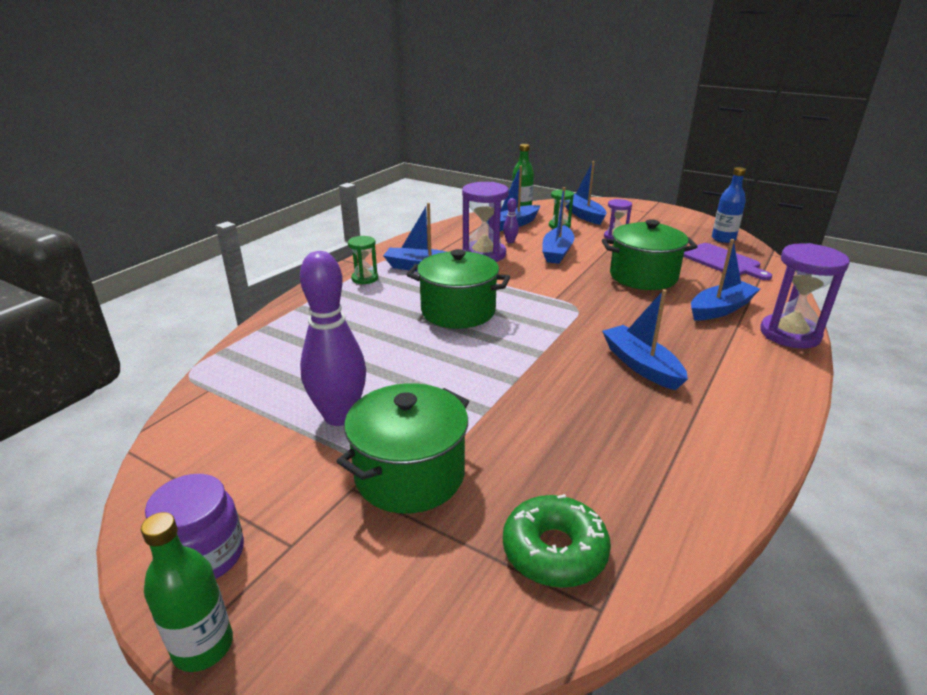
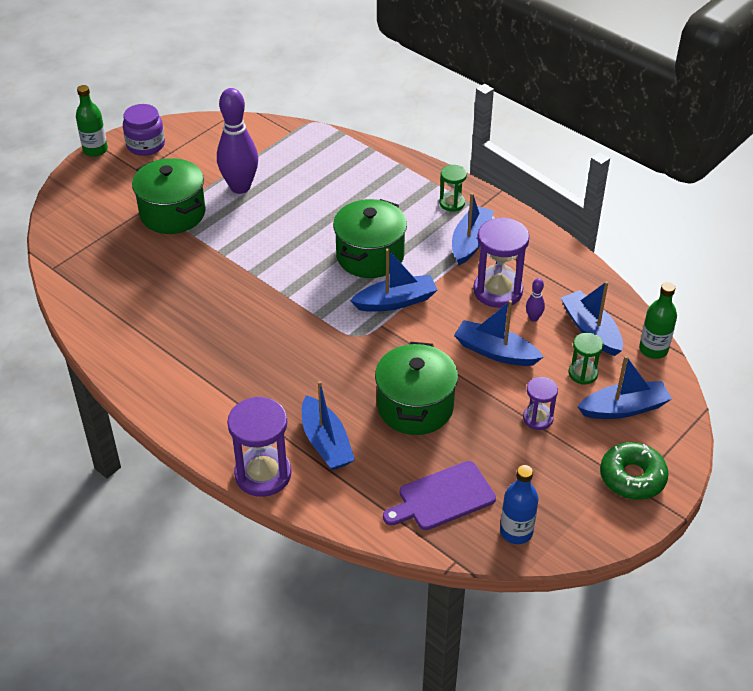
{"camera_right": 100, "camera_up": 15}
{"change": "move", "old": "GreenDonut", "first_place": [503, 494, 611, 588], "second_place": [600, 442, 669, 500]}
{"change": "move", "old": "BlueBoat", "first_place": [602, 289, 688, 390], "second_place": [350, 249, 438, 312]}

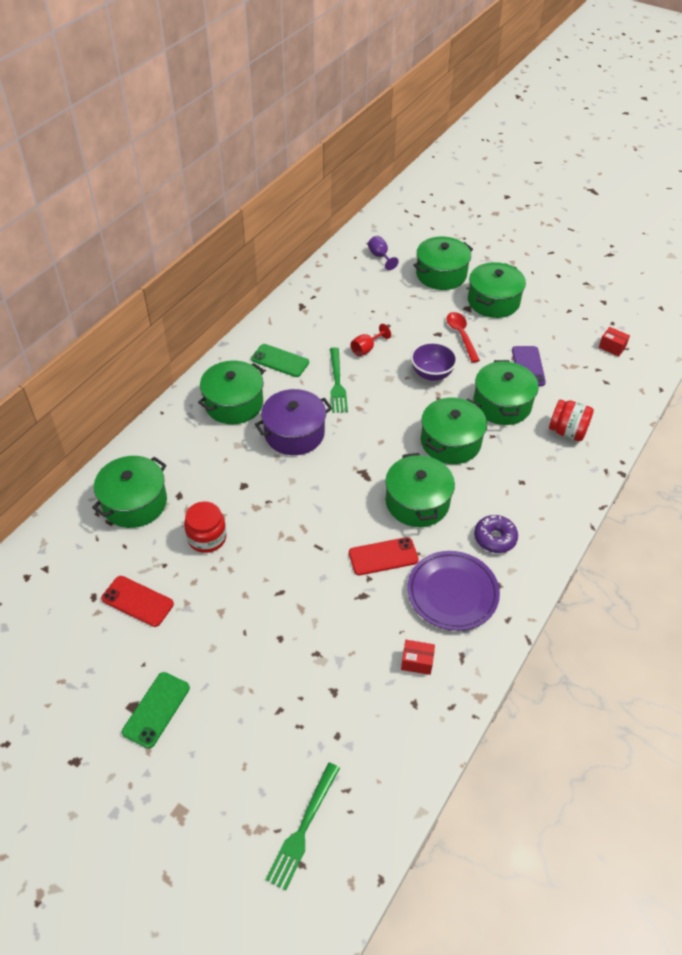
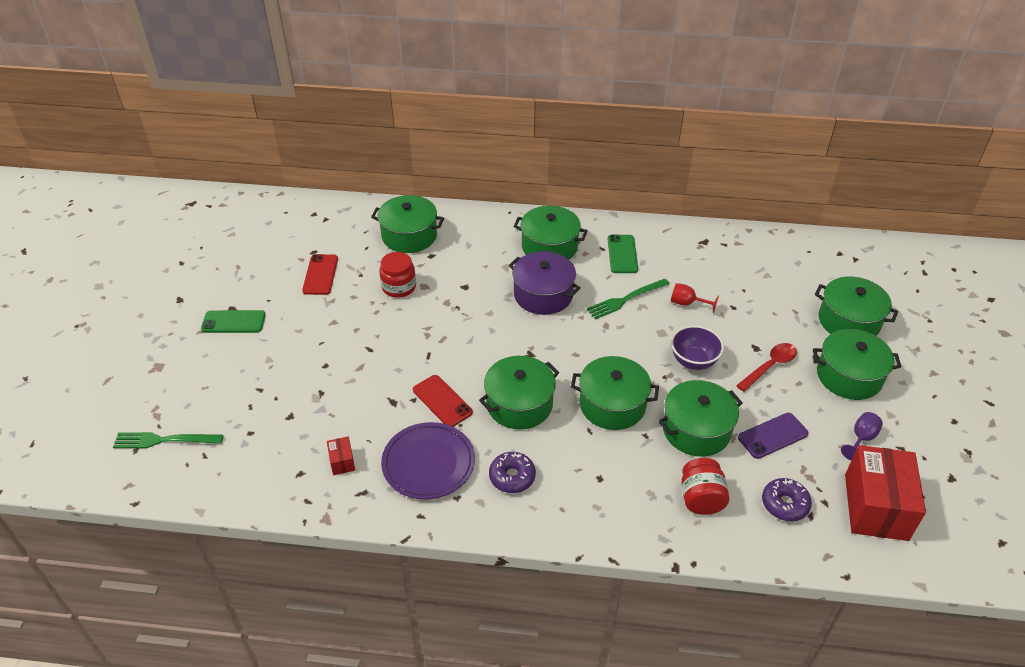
{"camera_right": 65, "camera_up": -5}
{"change": "insert", "new": "PurpleDonut", "second_place": [762, 478, 812, 521]}
{"change": "move", "old": "PurpleGoblet", "first_place": [368, 236, 399, 270], "second_place": [841, 412, 883, 460]}
{"change": "resize", "old": "RedBox", "first_place": [599, 327, 630, 357], "second_place": [845, 445, 926, 541], "factor": 2.39}

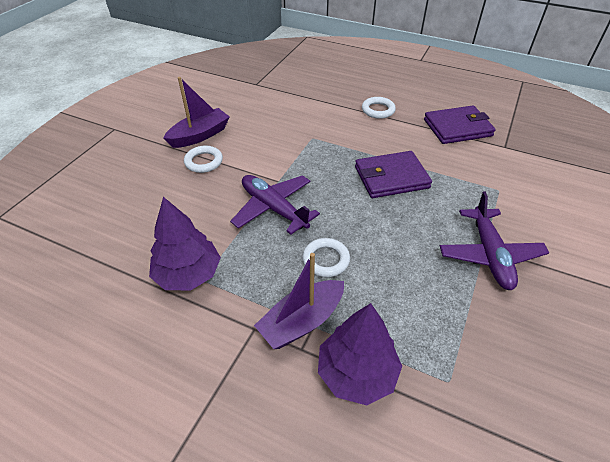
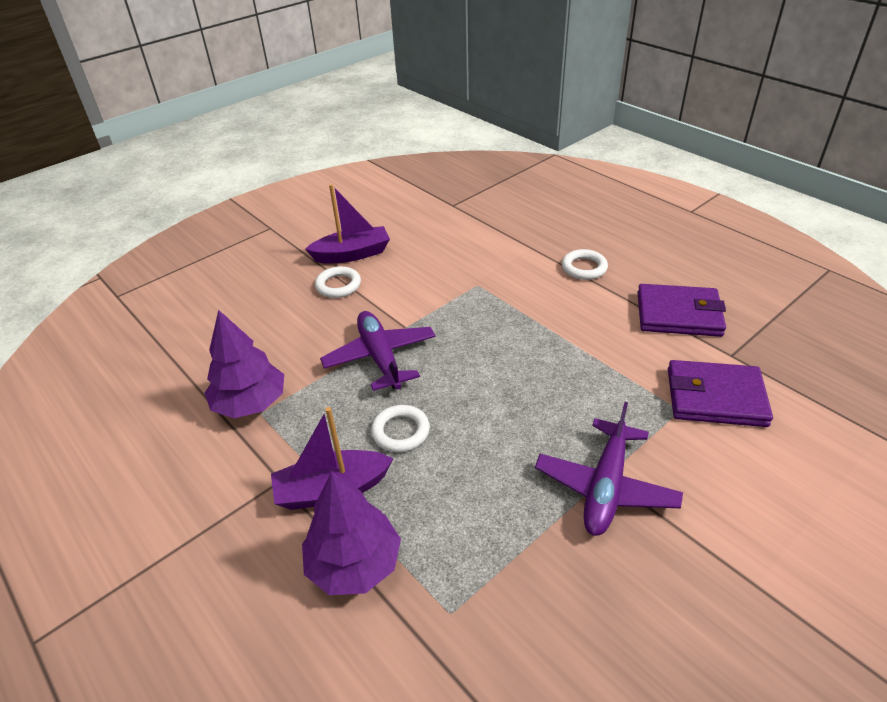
{"camera_right": 25, "camera_up": -5}
{"change": "move", "old": "PurpleWallet", "first_place": [355, 151, 432, 198], "second_place": [668, 360, 773, 427]}

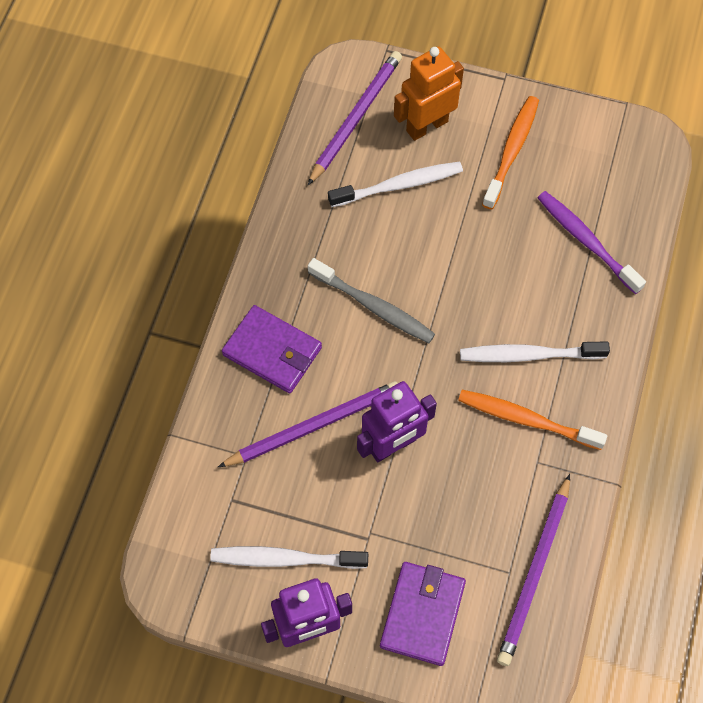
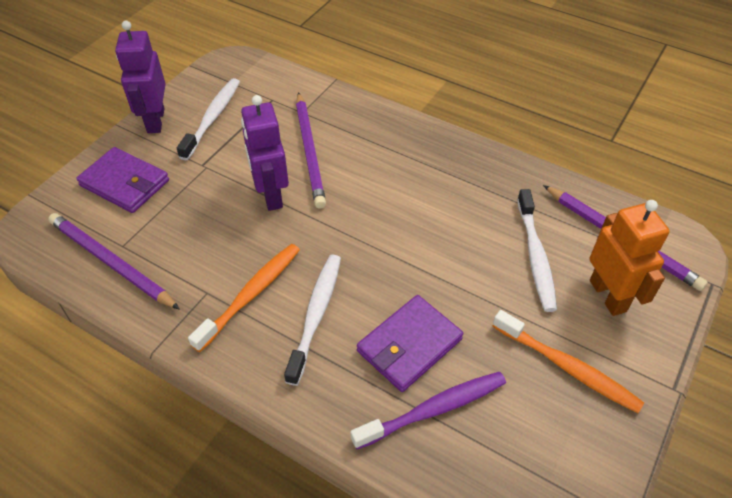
{"camera_right": 105, "camera_up": -15}
{"change": "delete", "old": "GreyToothbrush", "first_place": [308, 258, 435, 343]}
{"change": "move", "old": "PurpleWallet", "first_place": [222, 305, 322, 393], "second_place": [357, 295, 463, 392]}

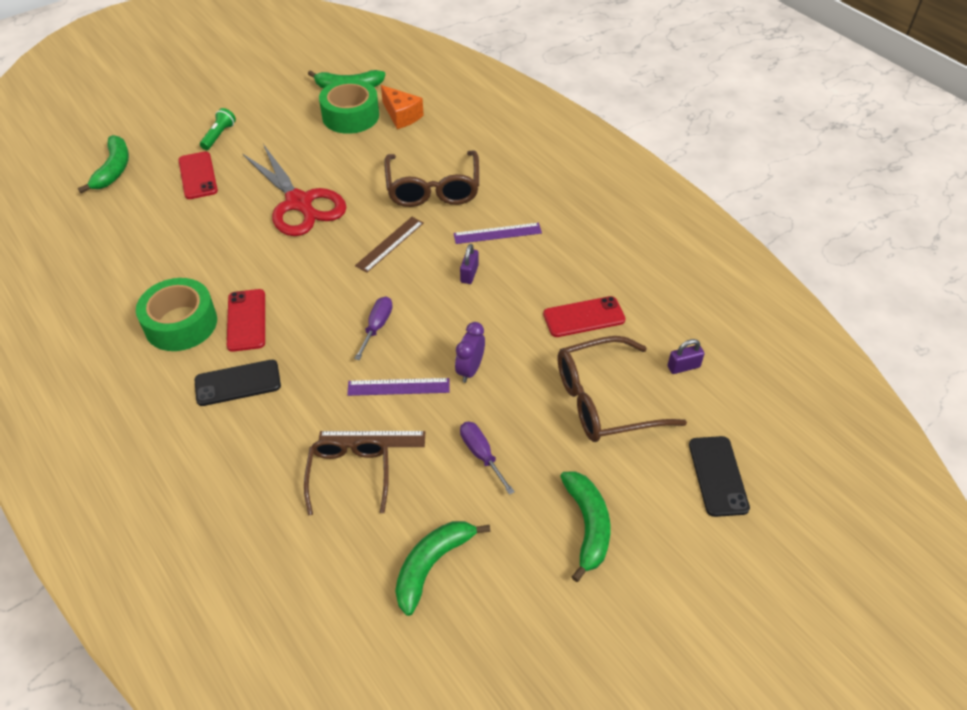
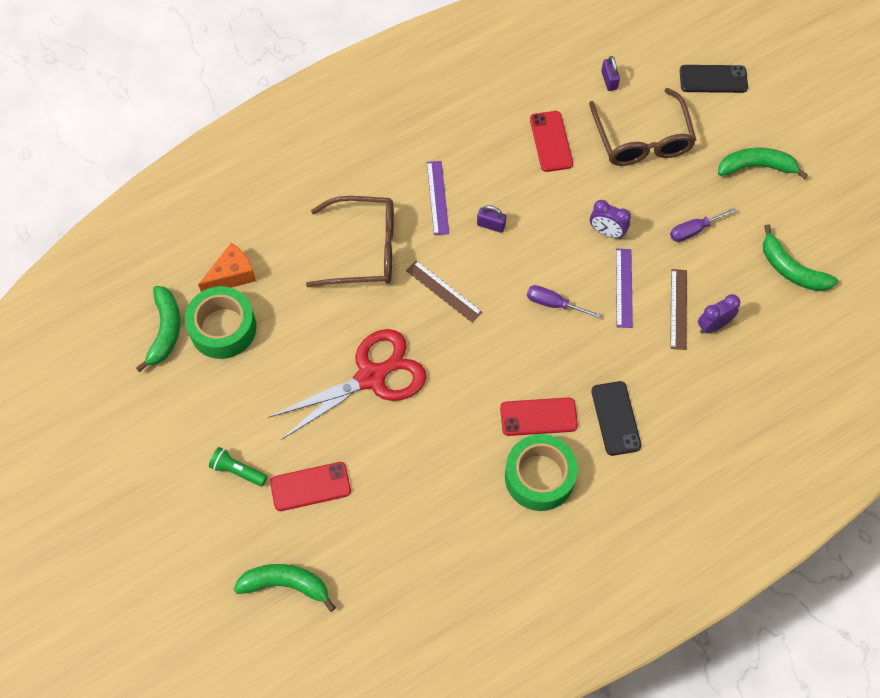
{"camera_right": -85, "camera_up": 15}
{"change": "replace", "old": "BrownGlasses", "new": "PurpleClock", "first_place": [304, 438, 389, 515], "second_place": [698, 294, 740, 333]}

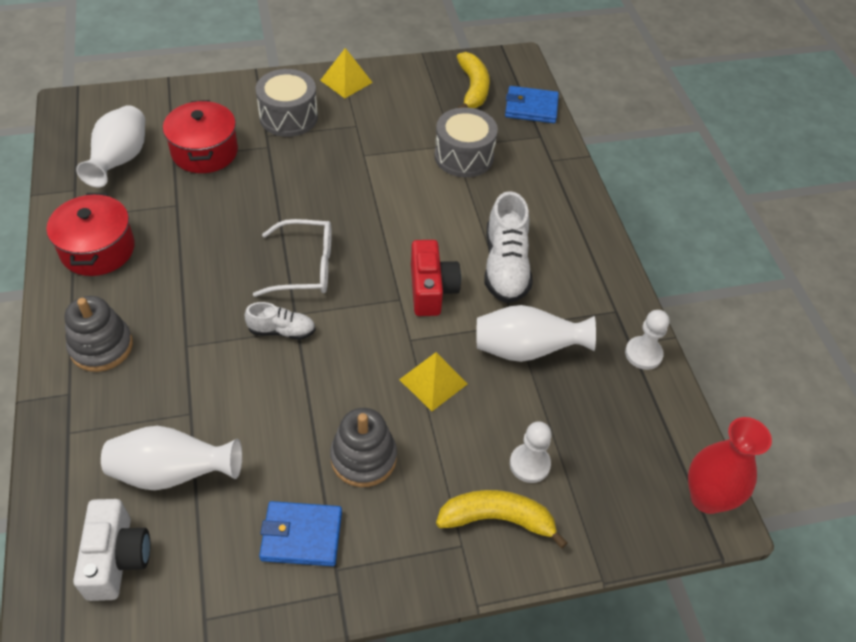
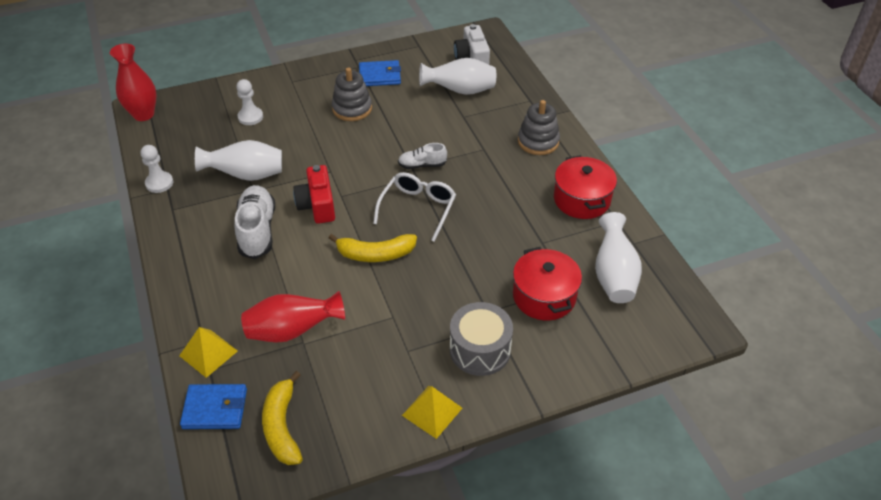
{"camera_right": 175, "camera_up": -5}
{"change": "move", "old": "YellowPyramid", "first_place": [399, 352, 467, 411], "second_place": [179, 327, 238, 378]}
{"change": "move", "old": "YellowBanana", "first_place": [436, 490, 568, 548], "second_place": [329, 234, 417, 262]}
{"change": "replace", "old": "GreyDrum", "new": "RedVase", "first_place": [434, 107, 498, 177], "second_place": [241, 291, 345, 343]}
{"change": "rotate", "old": "WhiteGlasses", "first_place": [253, 219, 332, 297], "second_place": [373, 172, 456, 242], "degrees": 120}

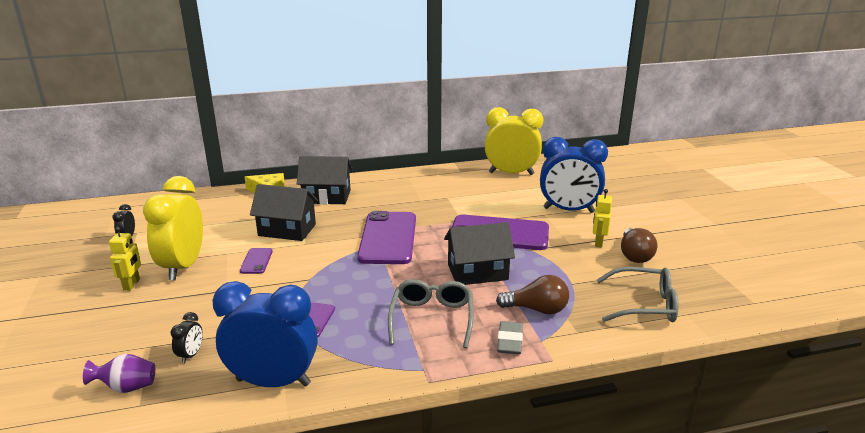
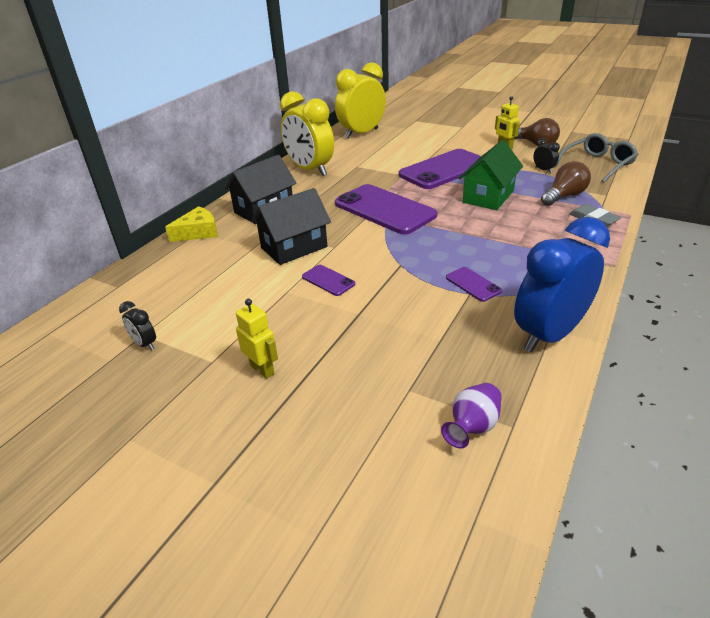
{"camera_right": -45, "camera_up": 10}
{"change": "delete", "old": "GreyGlasses", "first_place": [388, 279, 474, 349]}
{"change": "delete", "old": "BlueClock", "first_place": [540, 137, 608, 213]}
{"change": "move", "old": "YellowClock", "first_place": [143, 176, 203, 280], "second_place": [280, 91, 334, 176]}
{"change": "move", "old": "BlackClock", "first_place": [170, 312, 203, 364], "second_place": [533, 138, 560, 173]}
{"change": "recolor", "old": "BlackHouse", "new": "GreenHouse", "first_place": [444, 222, 515, 285], "second_place": [459, 140, 523, 210]}

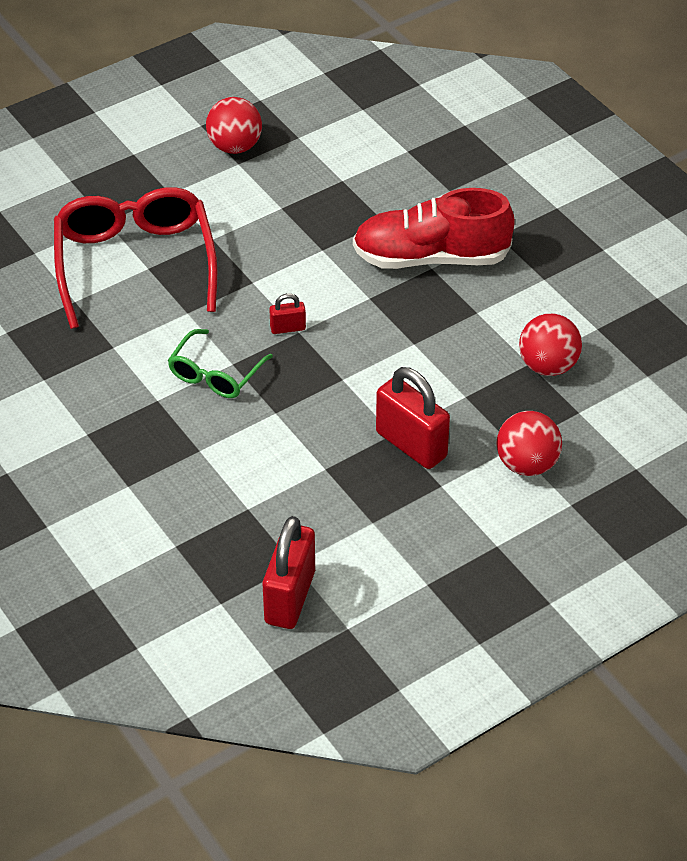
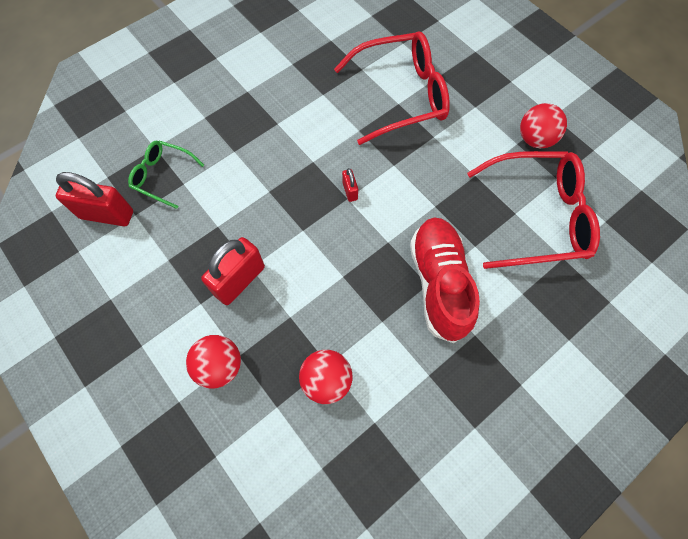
{"camera_right": 85, "camera_up": 20}
{"change": "insert", "new": "RedGlasses", "second_place": [467, 151, 600, 269]}
{"change": "move", "old": "GreenGlasses", "first_place": [168, 329, 273, 398], "second_place": [128, 141, 204, 209]}

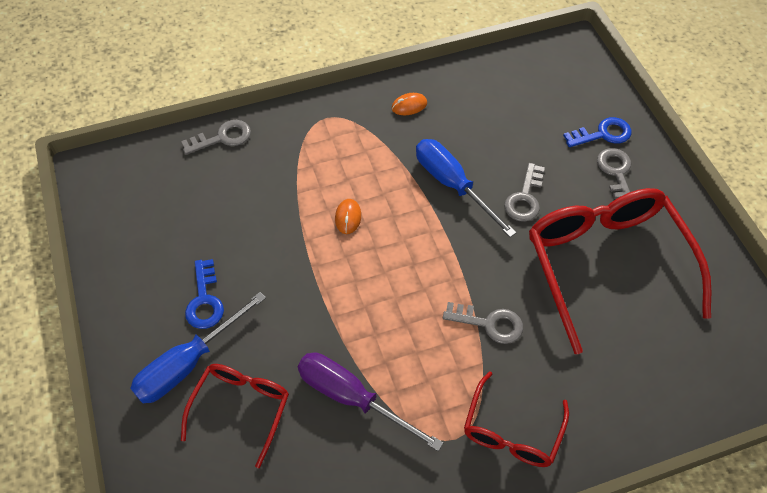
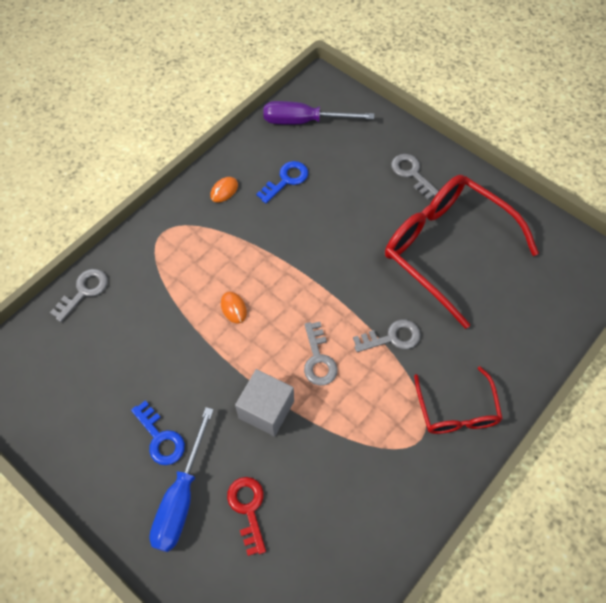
{"camera_right": -30, "camera_up": 5}
{"change": "delete", "old": "BlueScrewdriver", "first_place": [416, 139, 517, 237]}
{"change": "insert", "new": "GreyCube", "second_place": [235, 369, 294, 437]}
{"change": "move", "old": "PurpleScrewdriver", "first_place": [298, 352, 443, 451], "second_place": [263, 101, 374, 125]}
{"change": "move", "old": "GreyKey", "first_place": [504, 163, 545, 222], "second_place": [304, 322, 338, 386]}
{"change": "move", "old": "BlueKey", "first_place": [563, 117, 631, 147], "second_place": [256, 161, 308, 203]}
{"change": "replace", "old": "RedGlasses", "new": "RedKey", "first_place": [181, 364, 289, 468], "second_place": [227, 477, 266, 556]}

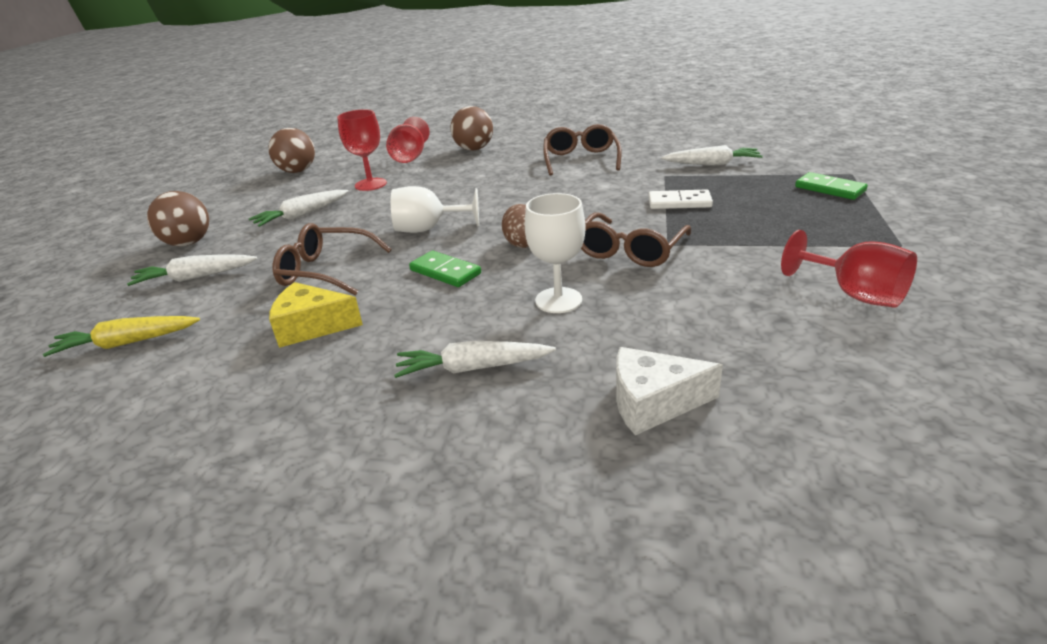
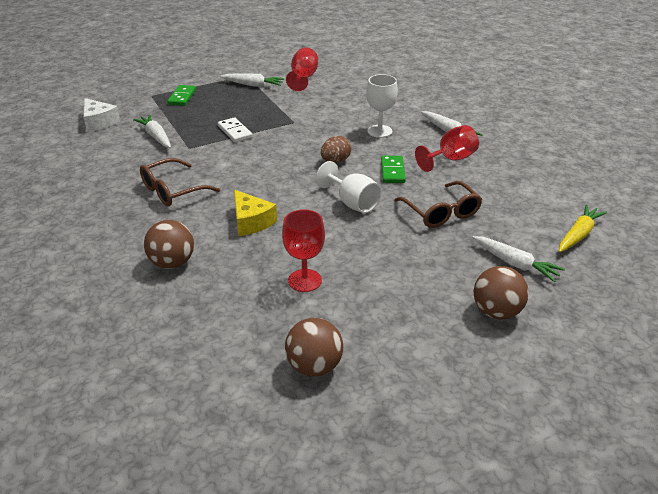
{"camera_right": -130, "camera_up": 5}
{"change": "delete", "old": "BrownGlasses", "first_place": [581, 212, 691, 267]}
{"change": "move", "old": "WhiteCarrot", "first_place": [249, 190, 348, 227], "second_place": [220, 73, 284, 87]}
{"change": "move", "old": "YellowCheese", "first_place": [269, 282, 363, 348], "second_place": [234, 190, 277, 236]}
{"change": "move", "old": "RedGoblet", "first_place": [386, 117, 430, 163], "second_place": [415, 125, 479, 172]}
{"change": "move", "old": "WhiteCheese", "first_place": [616, 347, 723, 435], "second_place": [83, 98, 120, 132]}
{"change": "rotate", "old": "YellowCarrot", "first_place": [43, 316, 200, 357], "second_place": [559, 204, 607, 252], "degrees": -90}

